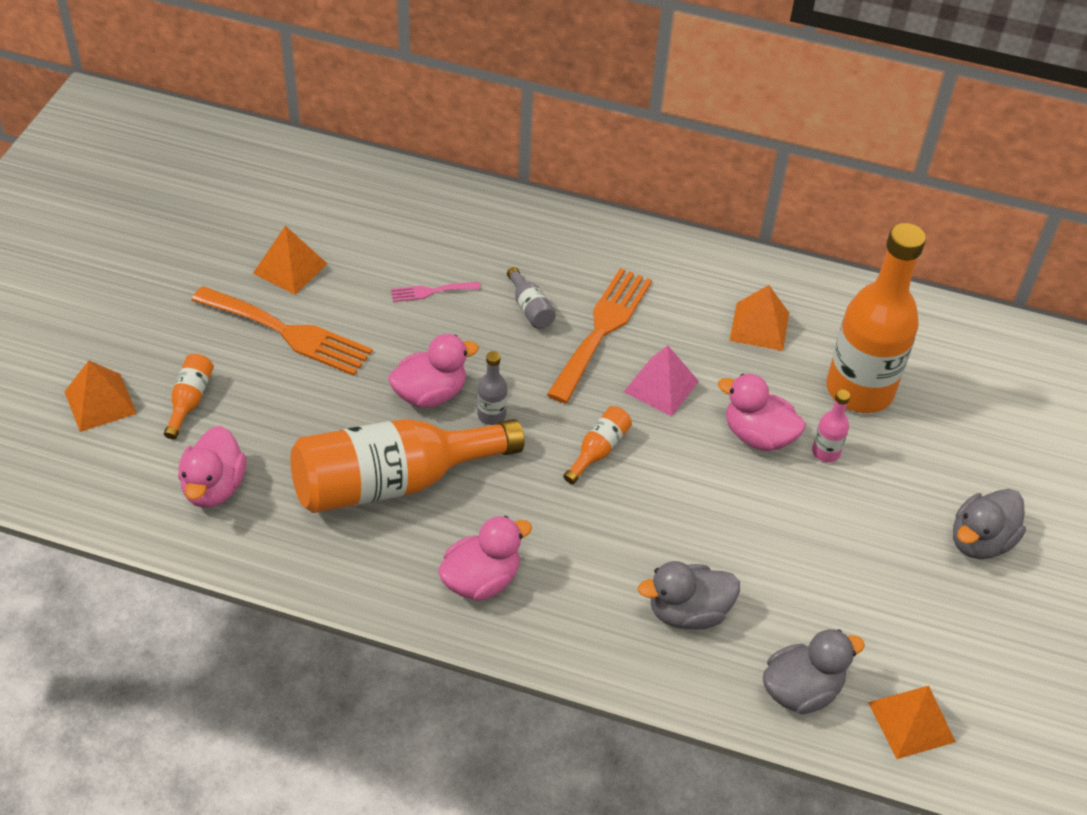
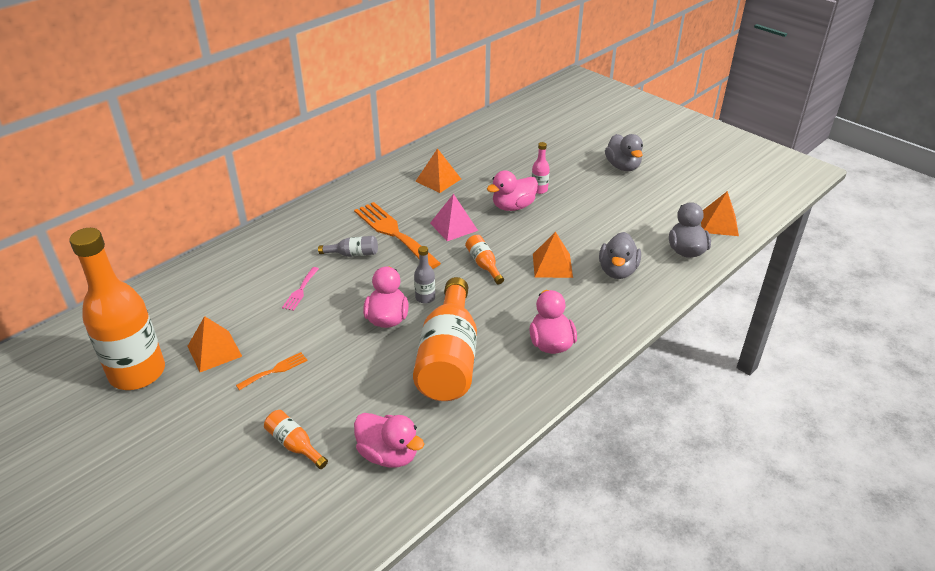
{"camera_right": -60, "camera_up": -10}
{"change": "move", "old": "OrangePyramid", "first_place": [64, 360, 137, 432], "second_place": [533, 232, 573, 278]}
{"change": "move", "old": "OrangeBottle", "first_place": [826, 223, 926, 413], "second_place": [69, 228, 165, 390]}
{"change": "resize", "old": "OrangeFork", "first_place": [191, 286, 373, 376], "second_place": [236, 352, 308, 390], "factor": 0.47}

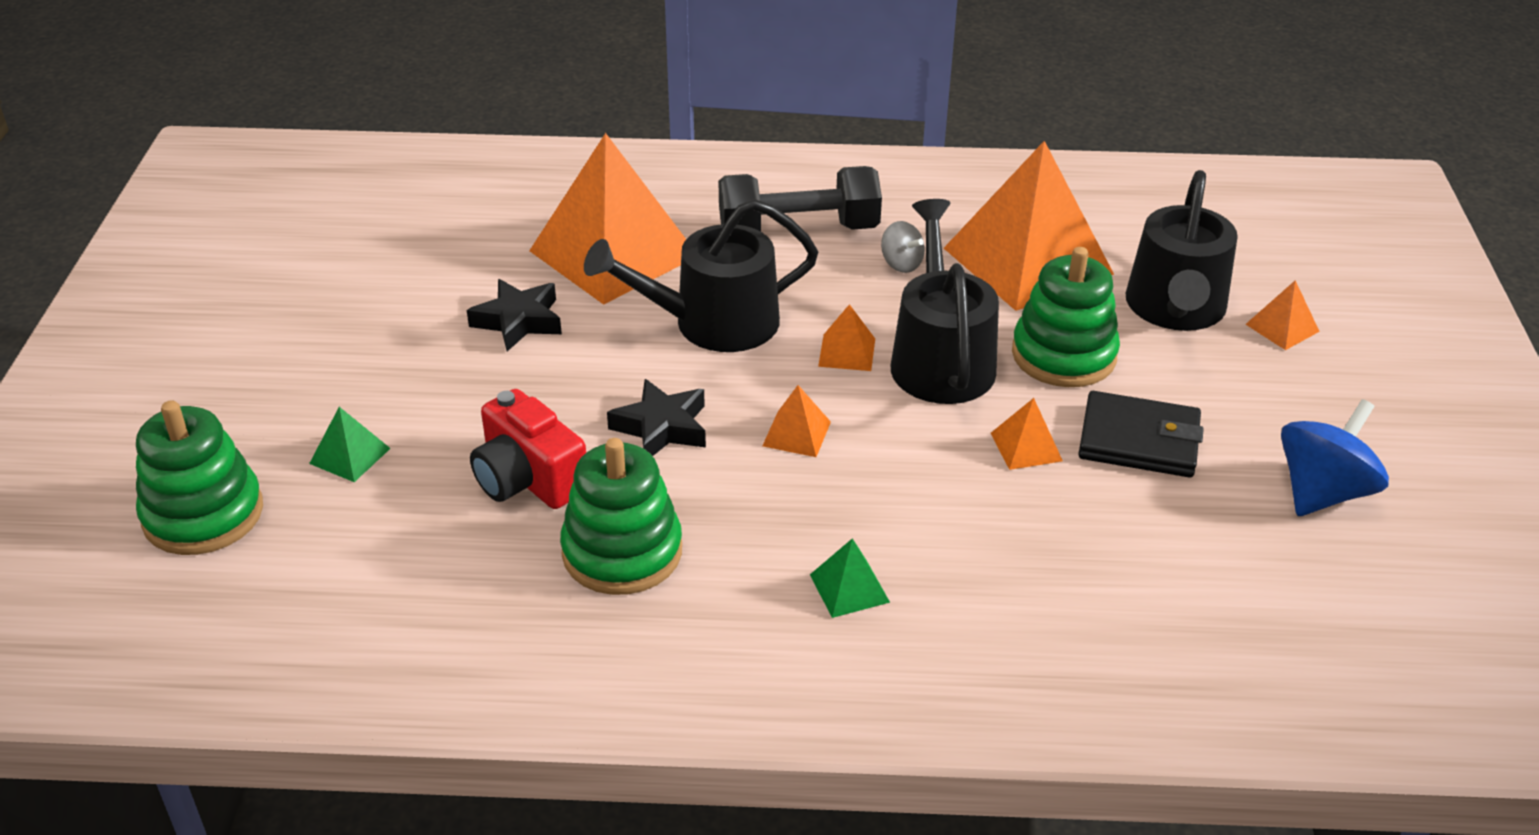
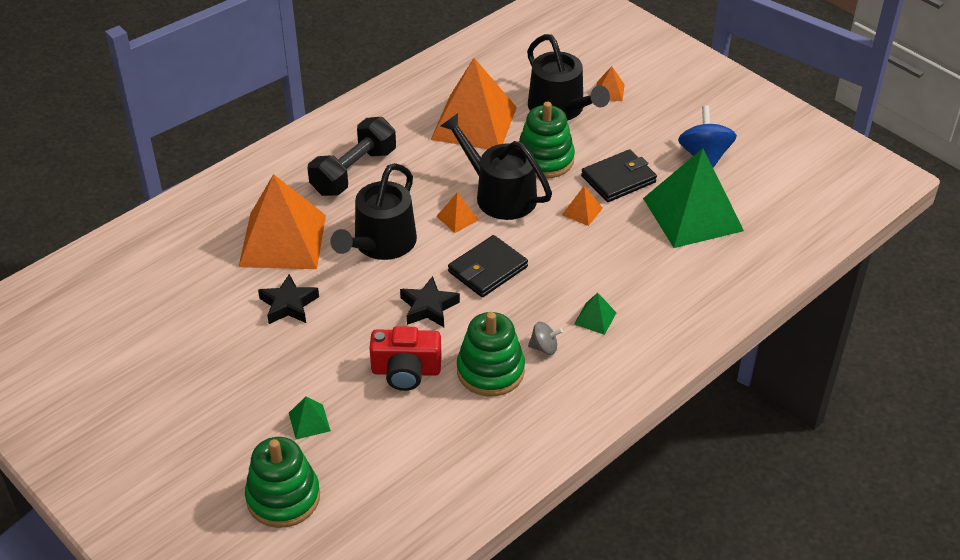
{"camera_right": -45, "camera_up": 5}
{"change": "insert", "new": "GreenPyramid", "second_place": [643, 148, 744, 248]}
{"change": "move", "old": "GreySpinningTop", "first_place": [881, 221, 925, 273], "second_place": [528, 322, 563, 355]}
{"change": "replace", "old": "OrangePyramid", "new": "BlackWallet", "first_place": [762, 385, 831, 457], "second_place": [448, 235, 528, 297]}

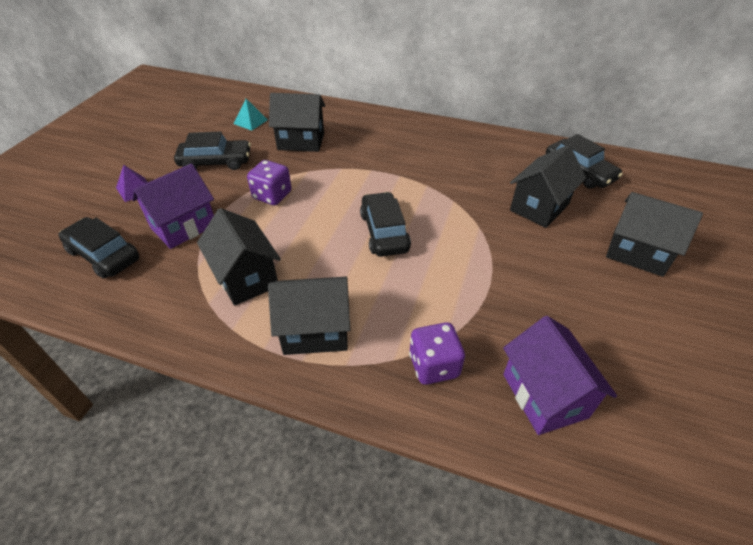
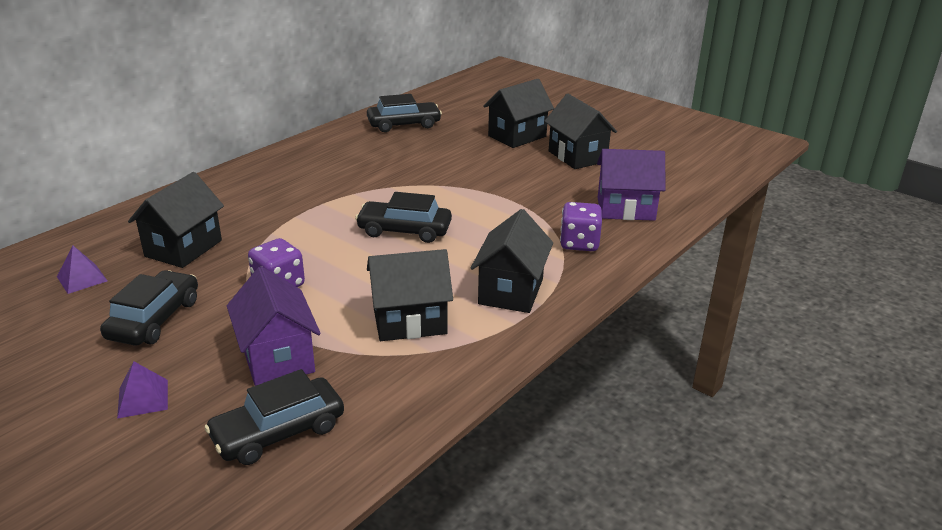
{"camera_right": -70, "camera_up": -15}
{"change": "move", "old": "BlackHouse", "first_place": [510, 145, 586, 228], "second_place": [544, 94, 617, 169]}
{"change": "recolor", "old": "TurquoisePyramid", "new": "PurplePyramid", "first_place": [234, 99, 268, 131], "second_place": [57, 245, 107, 294]}

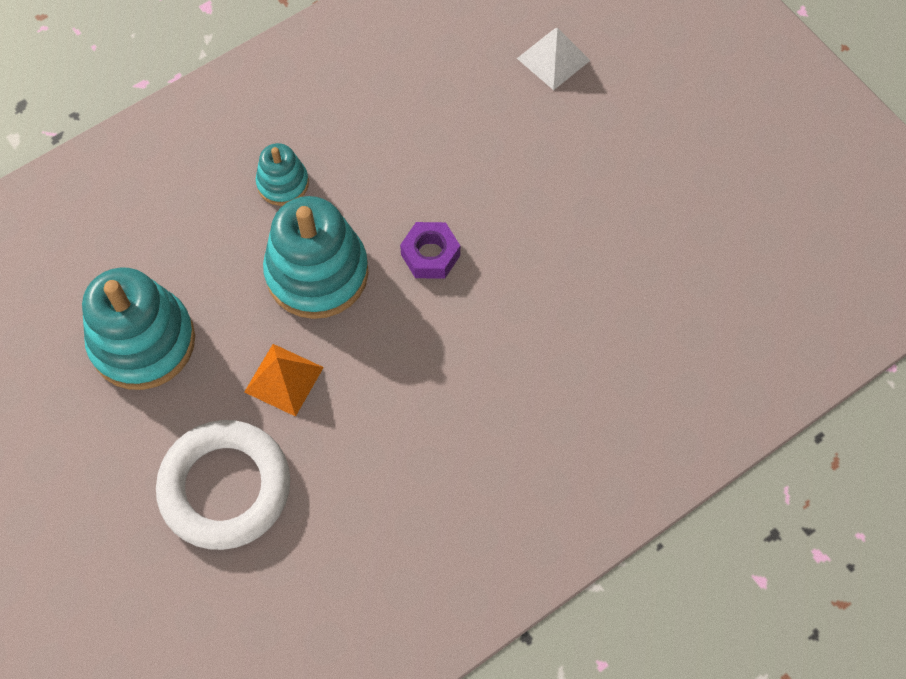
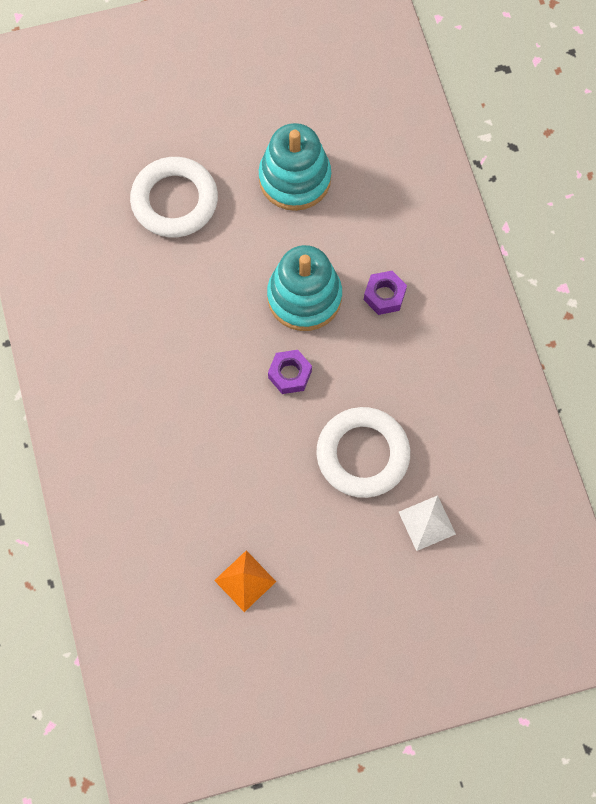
{"camera_right": 110, "camera_up": 5}
{"change": "insert", "new": "WhiteRing", "second_place": [316, 407, 410, 498]}
{"change": "move", "old": "OrangePyramid", "first_place": [244, 344, 324, 417], "second_place": [214, 550, 276, 612]}
{"change": "replace", "old": "TurquoiseStackingToy", "new": "PurpleNut", "first_place": [256, 143, 309, 206], "second_place": [364, 271, 407, 315]}

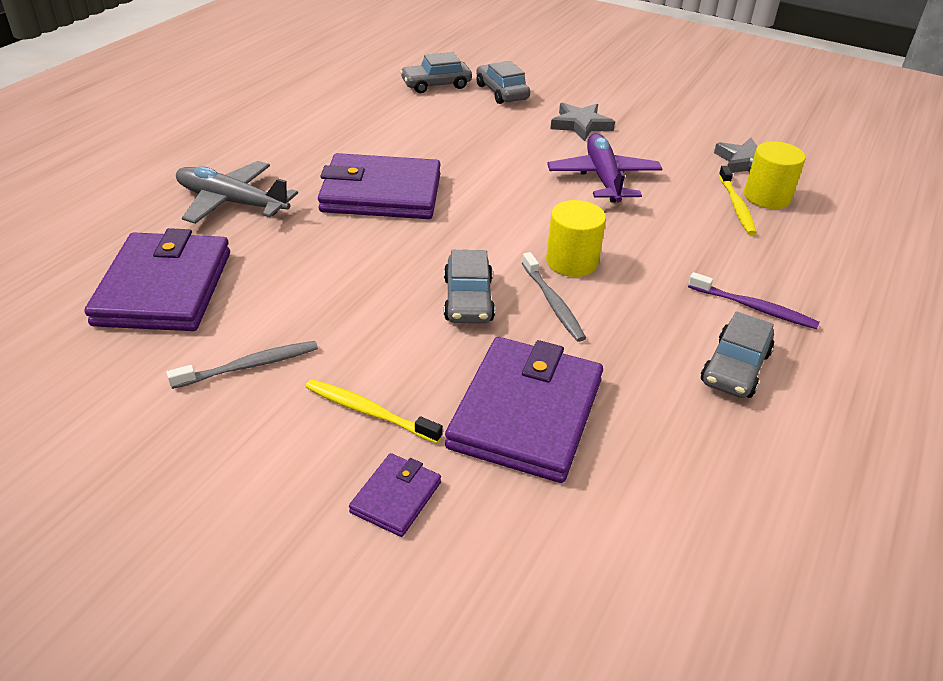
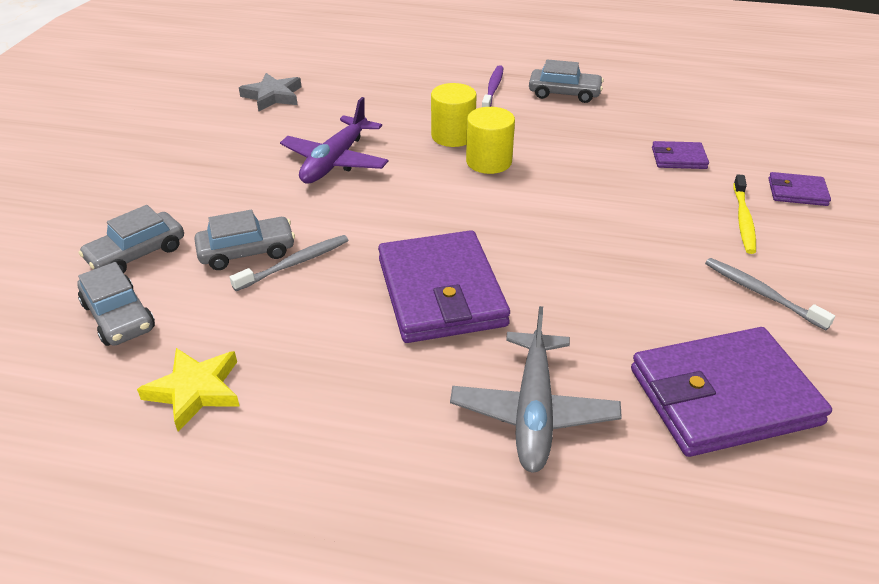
{"camera_right": -105, "camera_up": 0}
{"change": "delete", "old": "GreyStar", "first_place": [550, 103, 615, 141]}
{"change": "delete", "old": "YellowToothbrush", "first_place": [719, 166, 757, 235]}
{"change": "insert", "new": "YellowStar", "second_place": [137, 348, 240, 432]}
{"change": "move", "old": "GreyCar", "first_place": [444, 250, 495, 323], "second_place": [194, 210, 295, 270]}
{"change": "move", "old": "GreyToothbrush", "first_place": [522, 252, 586, 342], "second_place": [230, 235, 349, 291]}
{"change": "move", "old": "YellowCylinder", "first_place": [744, 141, 806, 209], "second_place": [431, 83, 477, 147]}
{"change": "rotate", "old": "PurplePlane", "first_place": [547, 133, 662, 203], "second_place": [280, 97, 389, 184], "degrees": -45}
{"change": "resize", "old": "PurpleWallet", "first_place": [445, 337, 603, 483], "second_place": [652, 141, 709, 169], "factor": 0.46}

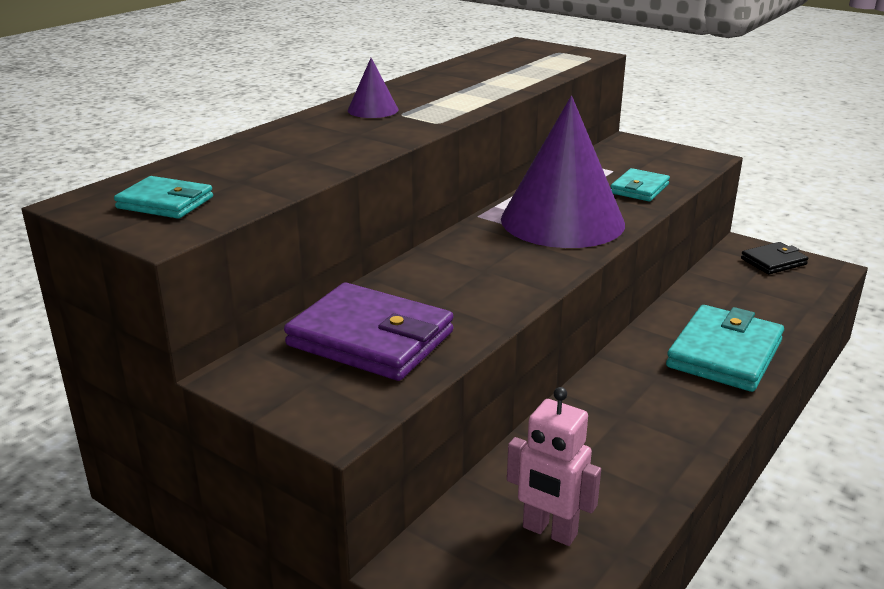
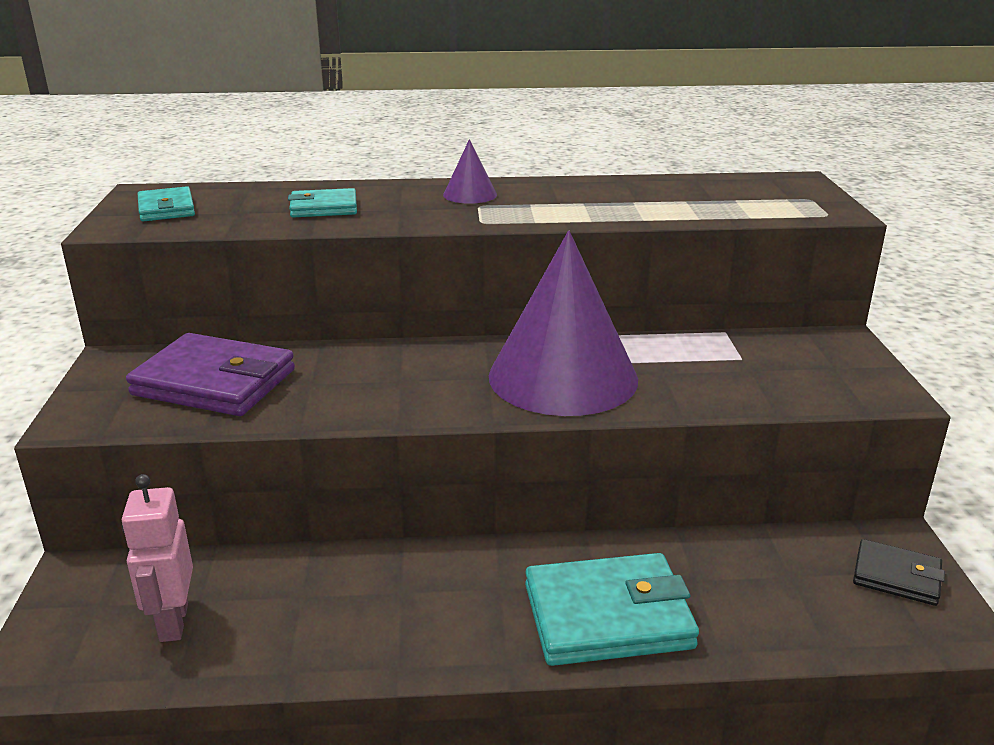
{"camera_right": 50, "camera_up": 0}
{"change": "move", "old": "TurquoiseWallet", "first_place": [611, 168, 670, 202], "second_place": [288, 188, 357, 217]}
{"change": "rotate", "old": "PurpleWallet", "first_place": [284, 282, 454, 381], "second_place": [126, 333, 295, 416], "degrees": -60}

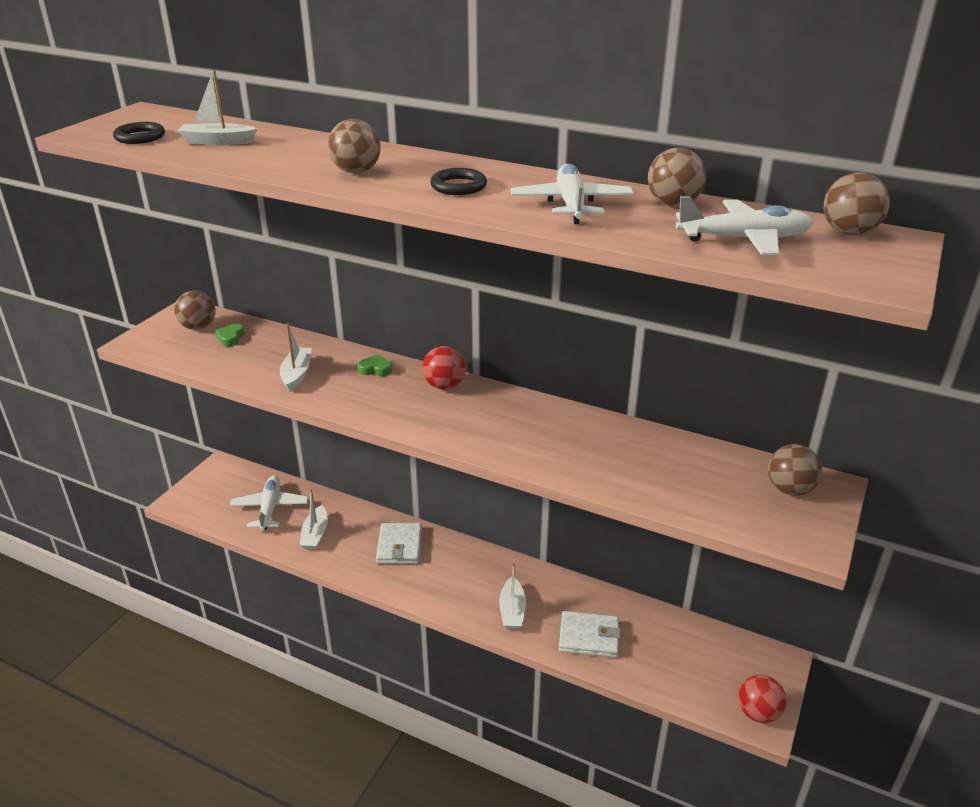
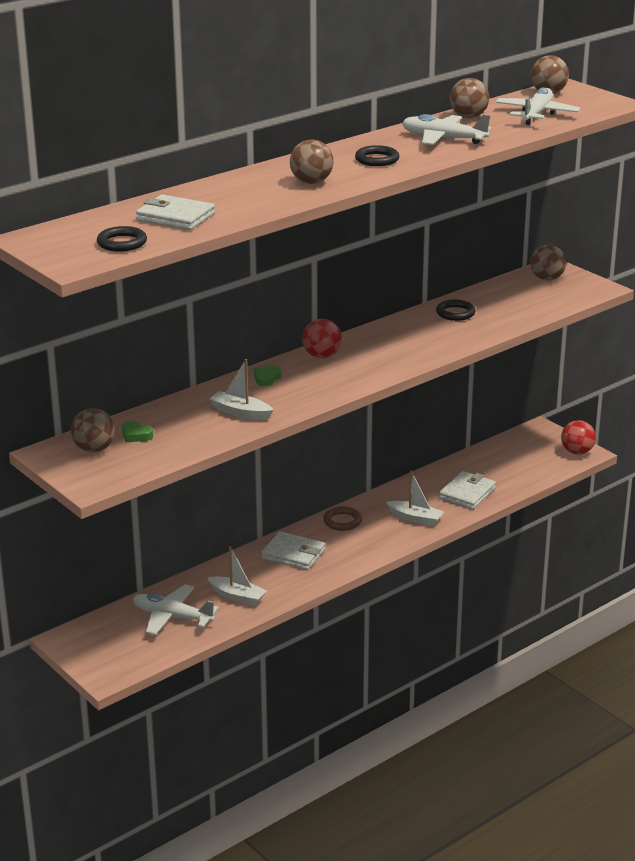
{"camera_right": -65, "camera_up": -5}
{"change": "insert", "new": "BrownRing", "second_place": [323, 506, 362, 531]}
{"change": "insert", "new": "BlackRing", "second_place": [436, 299, 476, 321]}
{"change": "replace", "old": "WhiteBoat", "new": "WhiteWallet", "first_place": [177, 70, 257, 145], "second_place": [136, 194, 215, 230]}

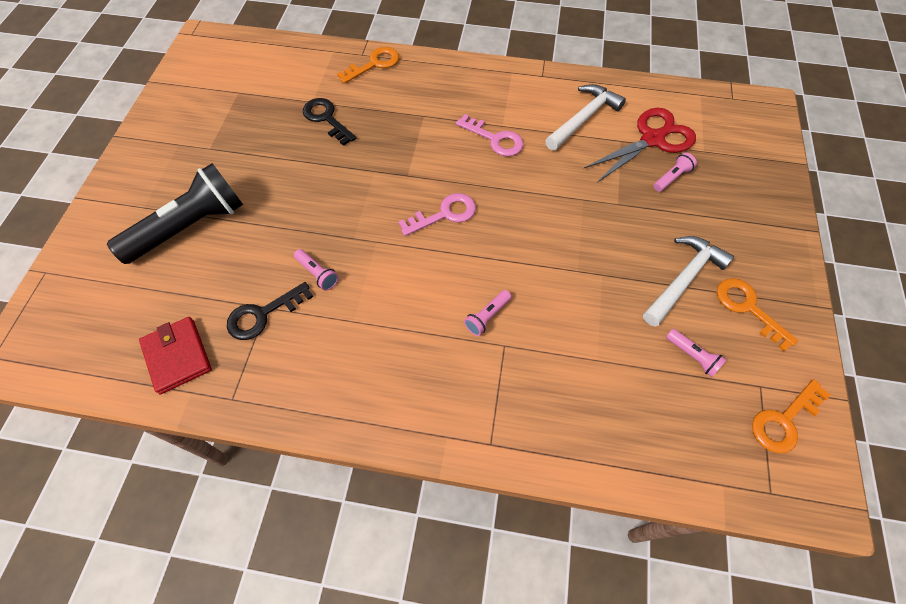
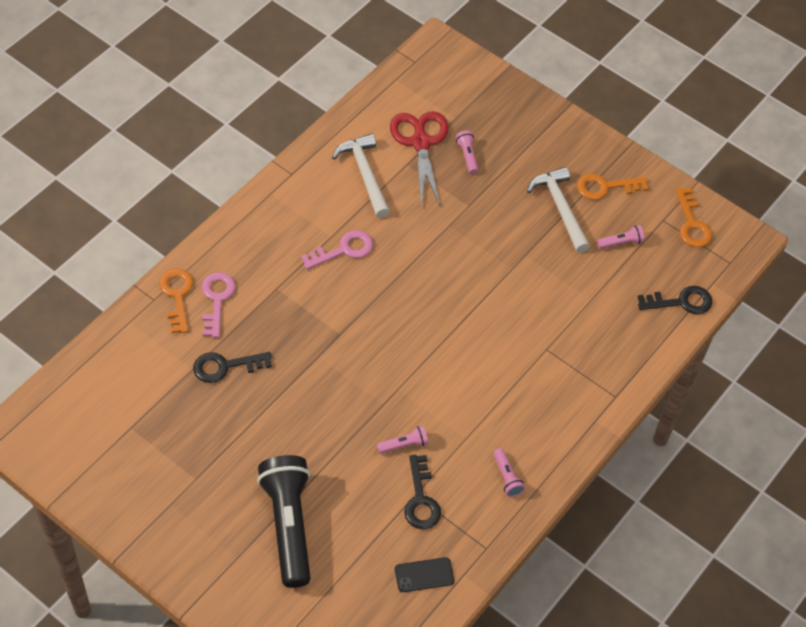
{"camera_right": -65, "camera_up": -5}
{"change": "insert", "new": "BlackKey", "second_place": [638, 286, 712, 314]}
{"change": "move", "old": "PinkKey", "first_place": [399, 193, 476, 236], "second_place": [202, 272, 236, 338]}
{"change": "move", "old": "PinkFlashlight", "first_place": [464, 290, 511, 336], "second_place": [493, 448, 525, 497]}
{"change": "replace", "old": "RedWallet", "new": "BlackPhone", "first_place": [139, 317, 212, 394], "second_place": [395, 557, 454, 592]}

